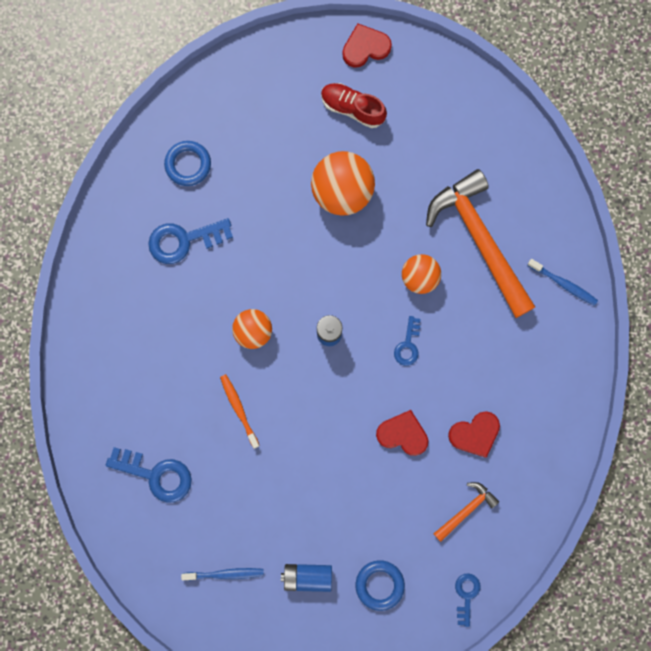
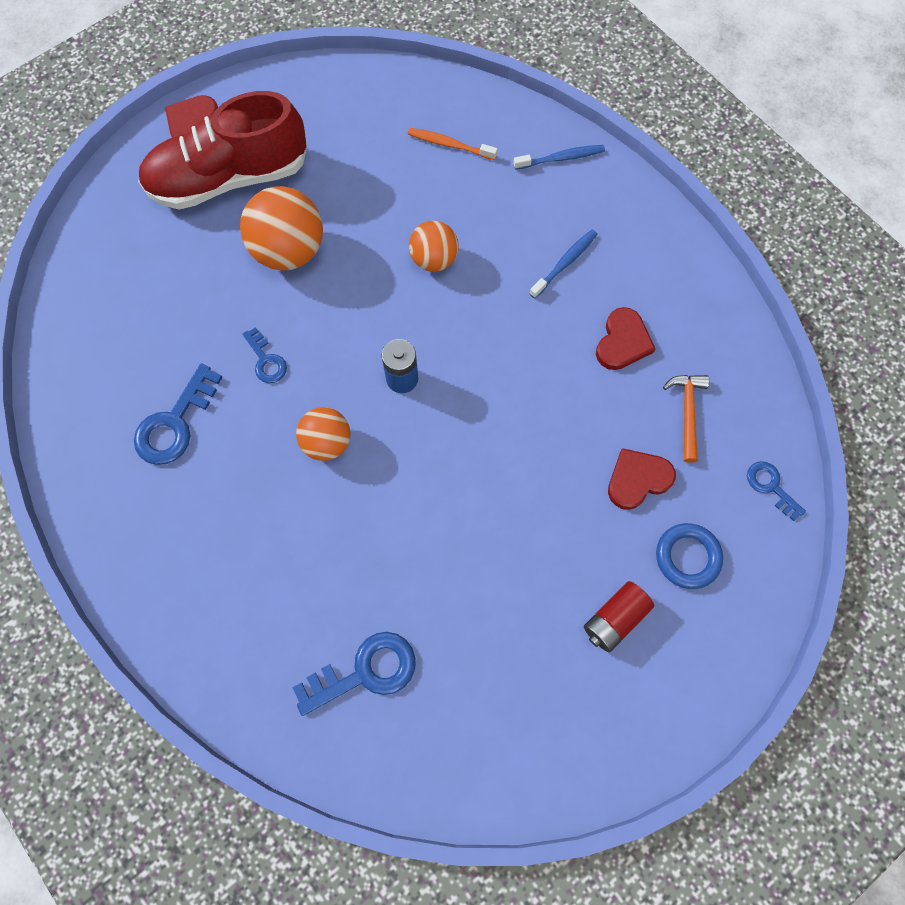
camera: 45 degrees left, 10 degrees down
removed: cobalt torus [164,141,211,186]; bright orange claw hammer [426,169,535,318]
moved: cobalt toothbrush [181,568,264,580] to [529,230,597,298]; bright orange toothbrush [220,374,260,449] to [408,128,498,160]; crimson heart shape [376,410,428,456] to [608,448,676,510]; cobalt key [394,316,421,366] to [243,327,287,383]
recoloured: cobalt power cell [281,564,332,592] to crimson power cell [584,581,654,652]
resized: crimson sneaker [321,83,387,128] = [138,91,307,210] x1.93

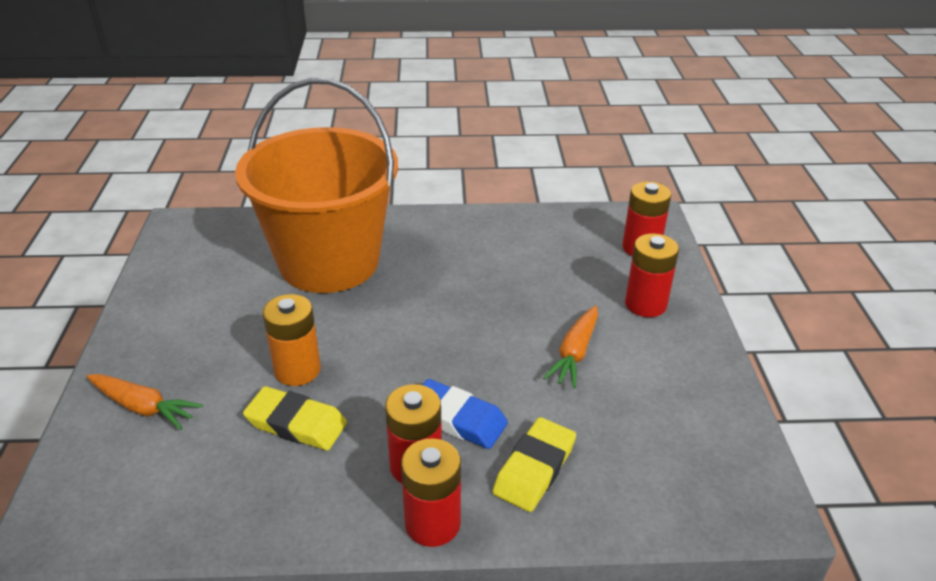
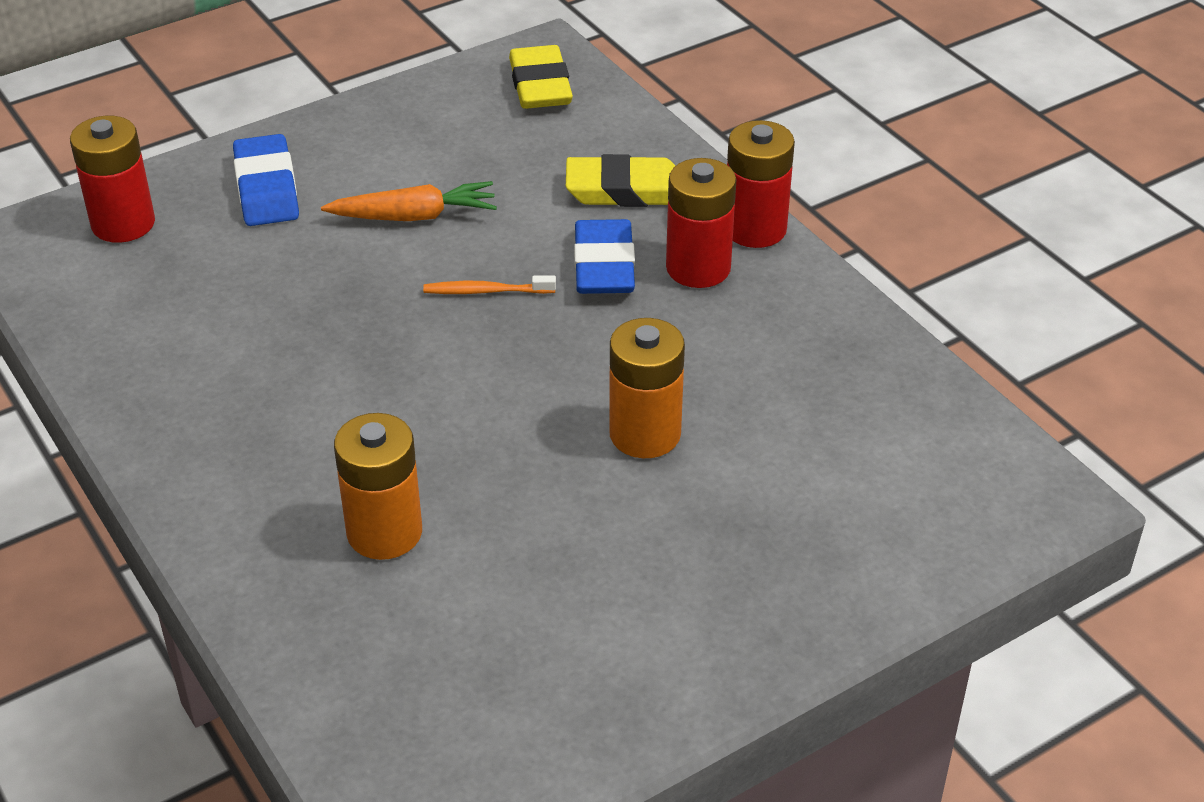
camera: 120 degrees left, 5 degrees up
removed: bright orange root vegetable [87,374,203,430]
added: bright orange toothbrush [423,275,556,294]
moved: bright yellow gum eraser [243,386,347,450] to [509,45,573,109]
replaced: bright orange sand bucket [235,78,398,293] to bright orange power cell [334,413,422,560]; crimson power cell [625,234,679,317] to cobalt gum eraser [233,134,299,226]

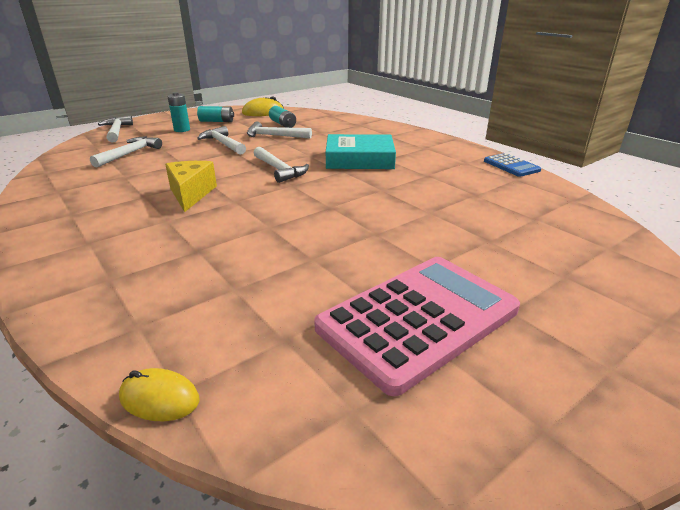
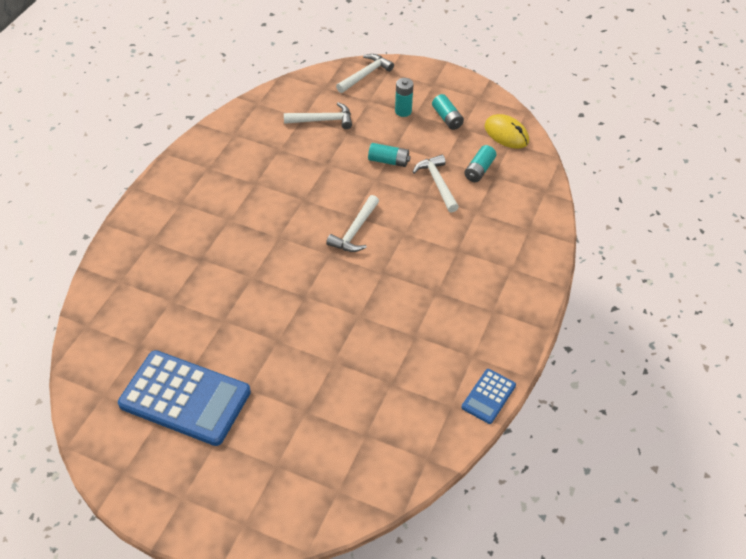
camera: 60 degrees right, 20 degrees up
removed: bright yellow computer mouse [119,368,199,422]; bright yellow cheese [165,161,217,212]; teal book [326,134,396,169]
replaced: pure white claw hammer [197,126,246,155] to teal power cell [368,143,411,167]
recoloured: rosy pocket calculator [314,257,520,396] to cobalt pocket calculator [118,350,251,446]

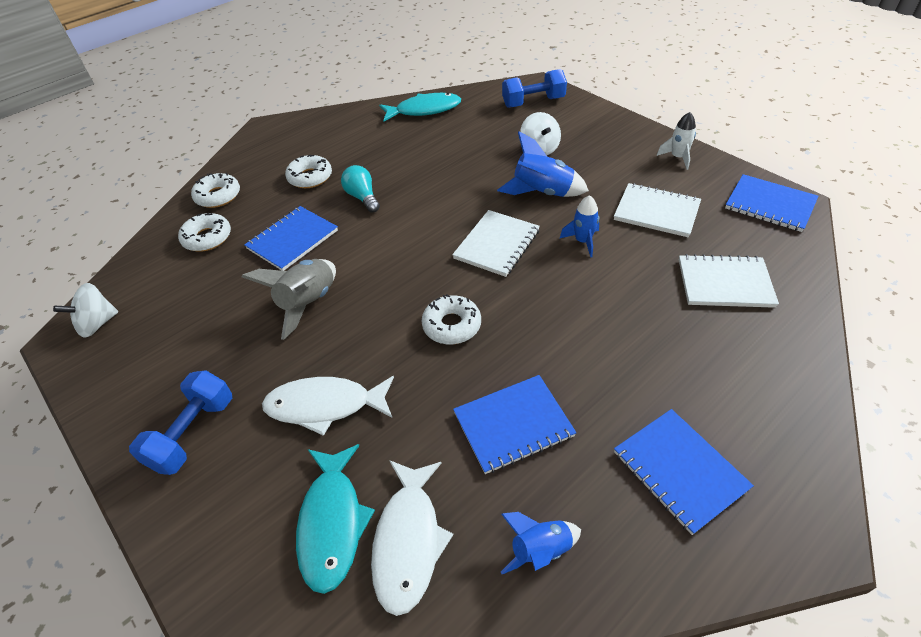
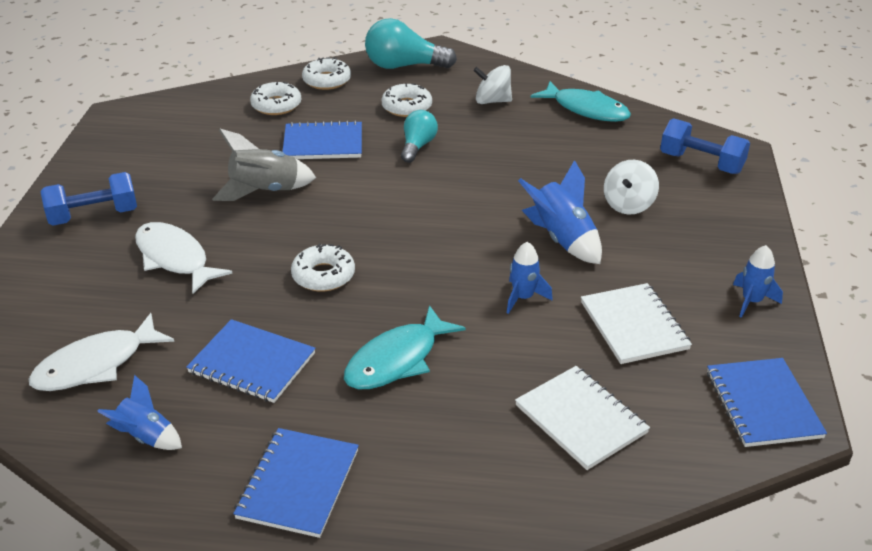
camera: 45 degrees right, 10 degrees down
removed: pure white notepad [452,210,540,277]
added: teal bulb [365,18,457,69]
moved: pure white whirligig [53,283,118,338] to [473,65,512,104]; teal fish figure [296,444,375,594] to [344,305,466,389]
recoloured: pure white rocket [657,112,696,170] to cobalt rocket [733,245,783,318]

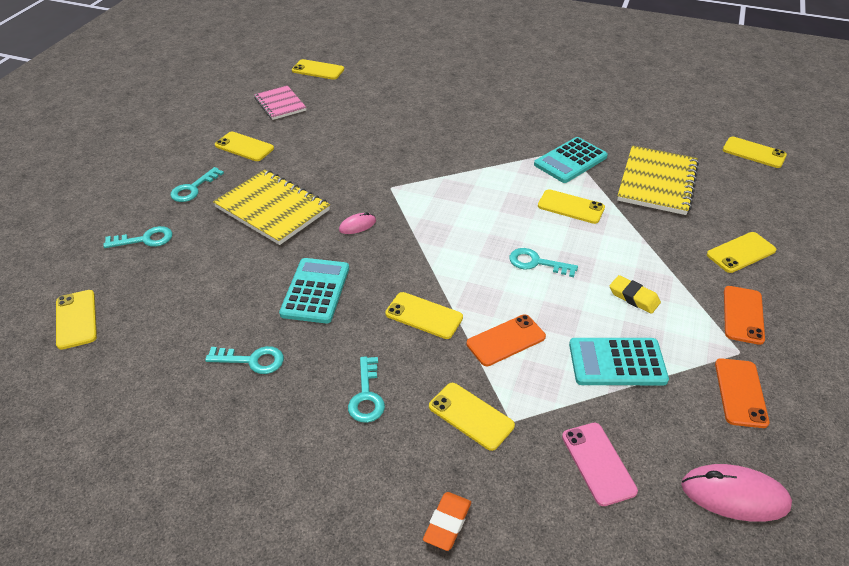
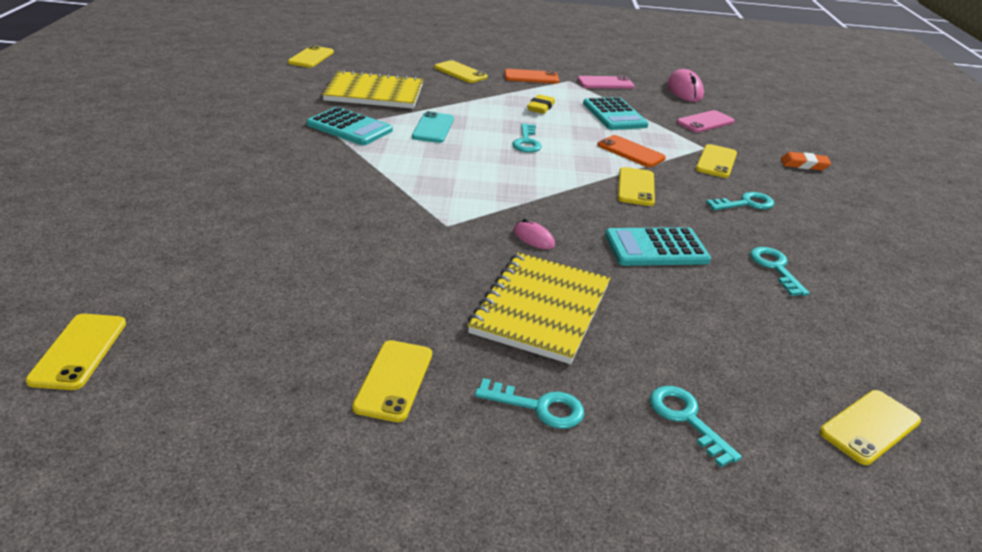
camera: 110 degrees left, 10 degrees down
removed: rosy notepad [254,85,306,120]
recoloured: bright yellow smartphone [538,189,605,224] to teal smartphone [412,111,454,143]; bright orange smartphone [715,358,770,428] to rosy smartphone [577,76,634,89]

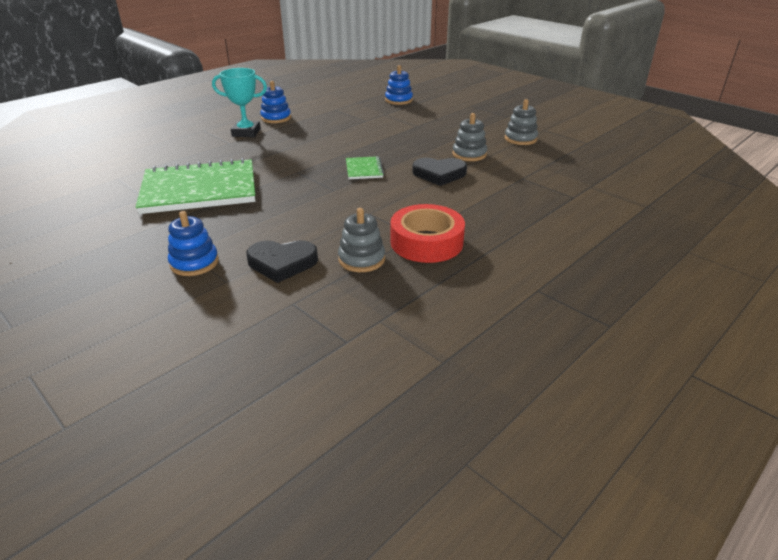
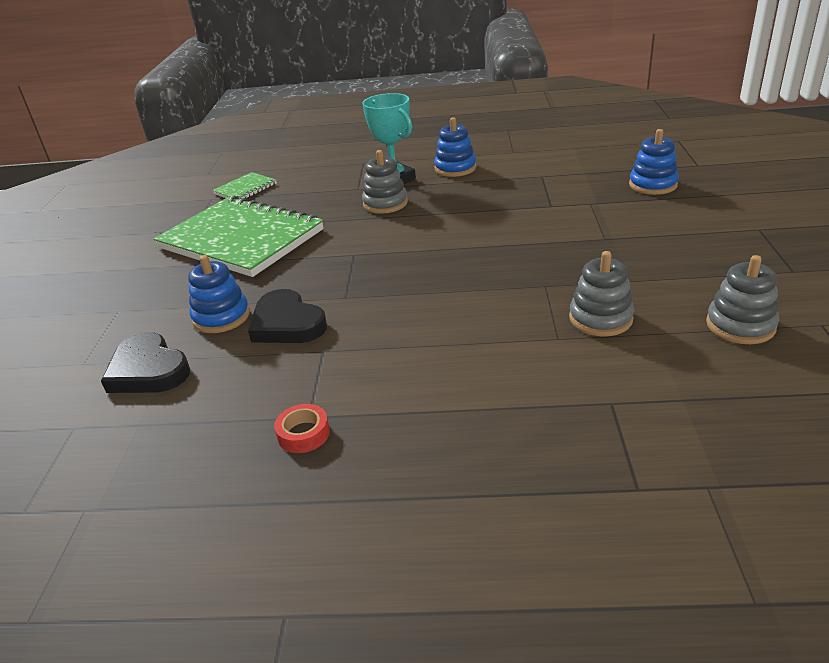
camera: 50 degrees right, 0 degrees up
moved: cobalt ring stacker [168,211,219,276] to [188,255,250,333]; gray ring stacker [338,208,385,272] to [362,150,408,214]; green notepad [346,156,384,179] to [212,172,277,199]; ebony heart shape [412,158,467,186] to [248,289,327,343]
resized: crimson sticky tape [391,204,465,263] = [274,404,330,453] x0.45

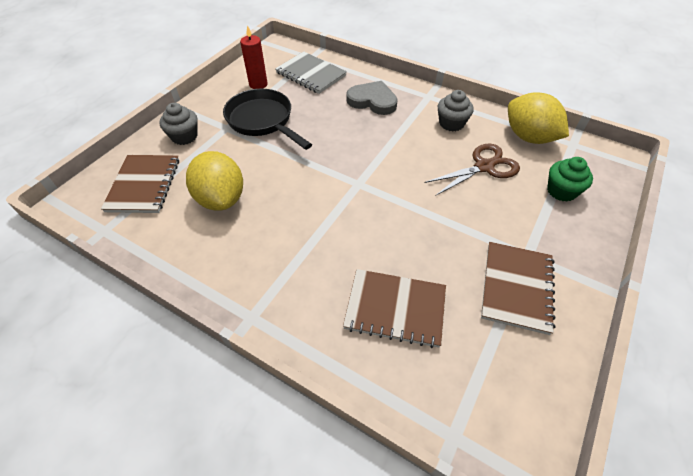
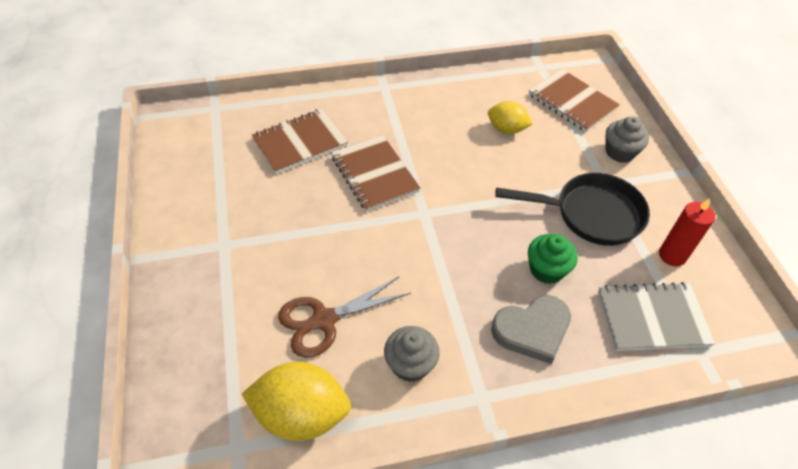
camera: 135 degrees right, 0 degrees up
moved: dark brown notepad [481,242,556,335] to [331,135,420,212]; green fairy cake [547,157,593,202] to [528,234,578,284]
turned: dark brown shears [425,143,520,195] = [278,276,411,358] 45 degrees clockwise
resized: bright yellow lemon [186,151,243,211] = [488,101,533,134] x0.61

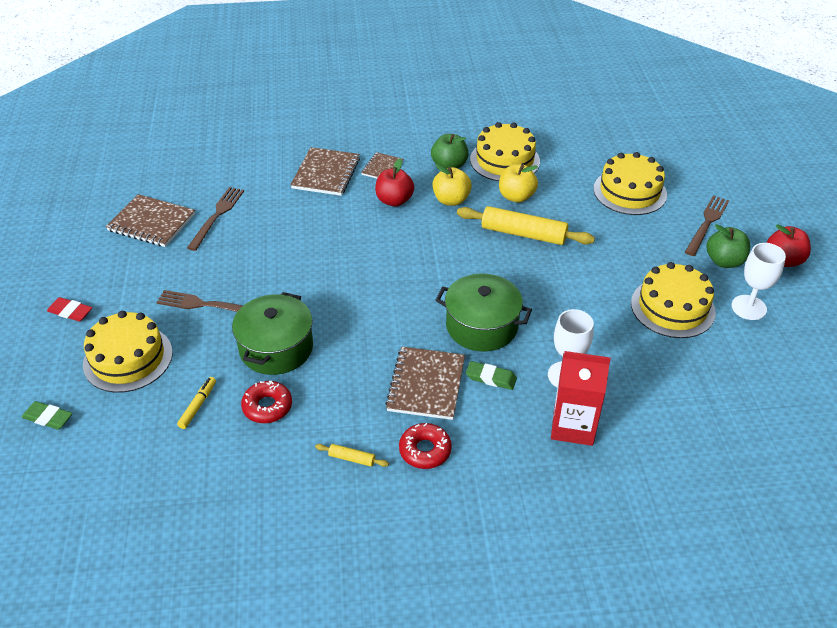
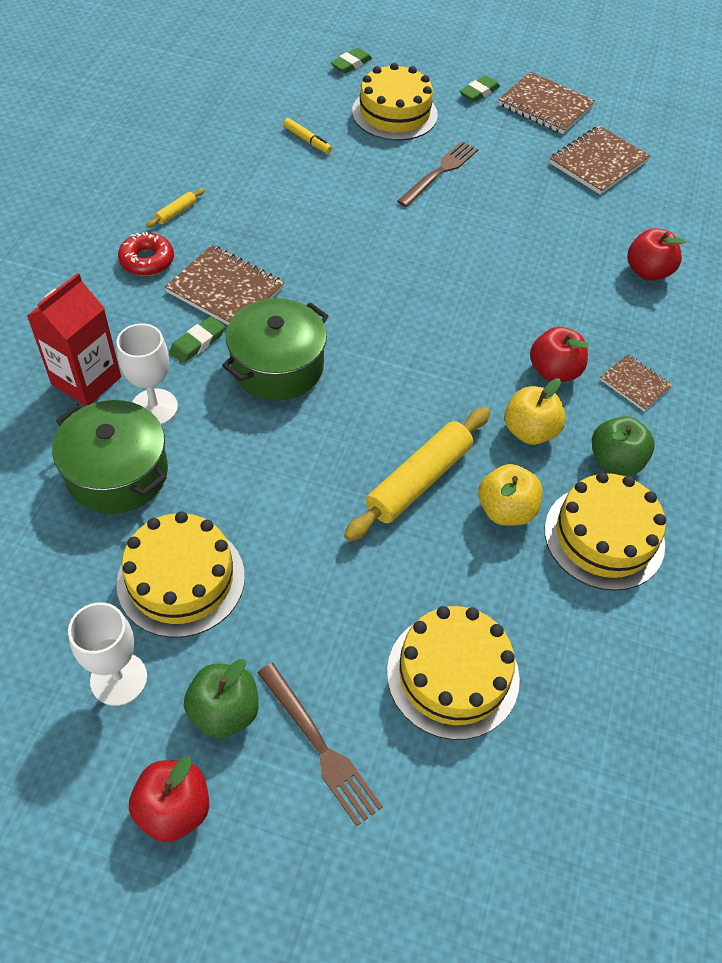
camera: 110 degrees right, 10 degrees up
removed: dark brown dinner fork [187,187,244,251]; crimson glazed donut [241,381,292,423]
added: crimson apple [627,228,687,281]
moved: green pot [232,292,313,375] to [52,400,168,514]; dark brown notepad [290,147,360,196] to [498,72,595,134]
recoloured: crimson gum eraser [47,297,92,322] to green gum eraser [460,75,500,102]

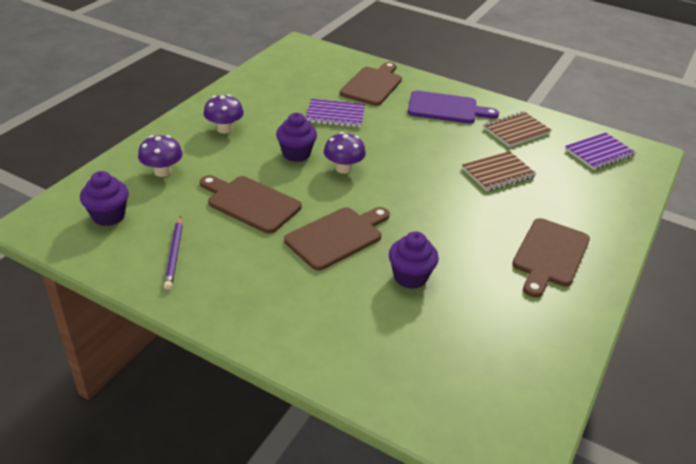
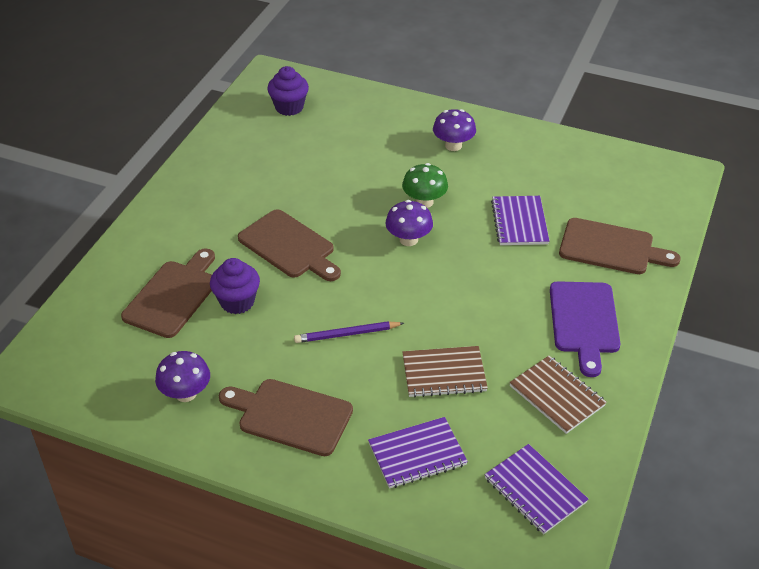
camera: 85 degrees right, 5 degrees up
added: royal purple notepad [368,417,468,489]
moved: royal purple toadstool [138,135,183,177] to [155,351,210,402]; royal purple lead pencil [164,216,183,290] to [294,321,404,343]; dark brown cutting board [200,175,302,234] to [121,248,215,338]
replaced: royal purple fairy cake [276,113,317,162] to green toadstool [402,163,448,208]
turned: dark brown notepad [462,151,536,191] = [402,346,488,398] 60 degrees counterclockwise

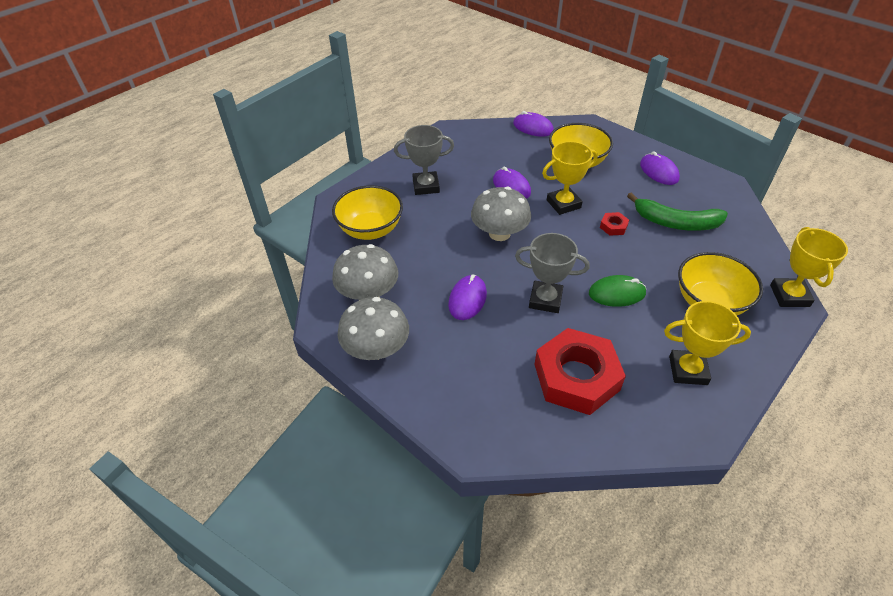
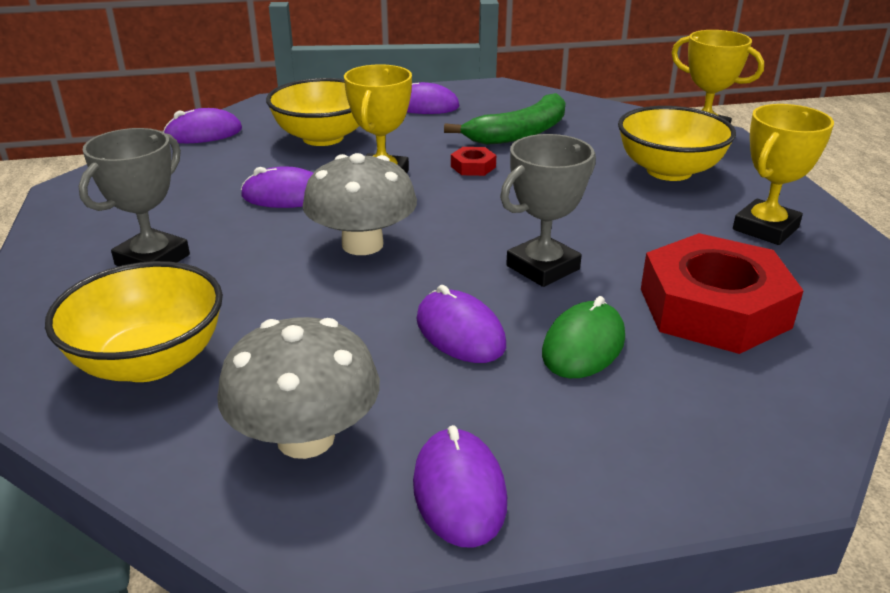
camera: 55 degrees left, 15 degrees down
moved: green computer mouse [589,275,646,307] to [542,296,625,378]
replaced: gray toadstool [338,297,409,360] to royal purple computer mouse [413,425,507,548]

